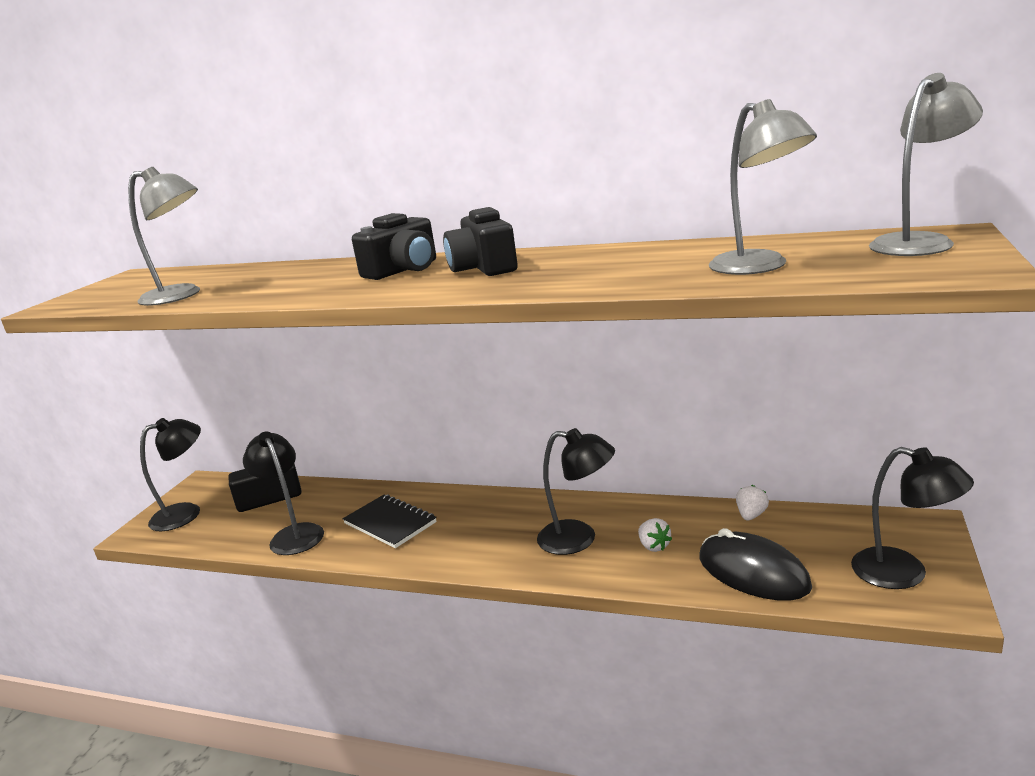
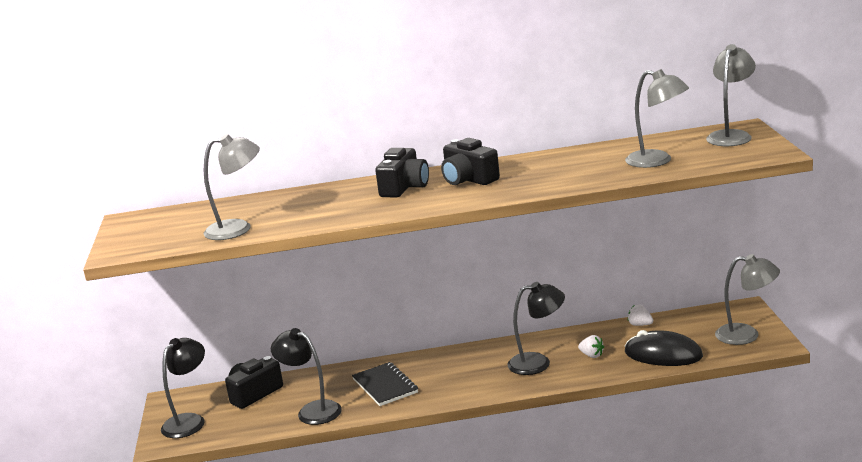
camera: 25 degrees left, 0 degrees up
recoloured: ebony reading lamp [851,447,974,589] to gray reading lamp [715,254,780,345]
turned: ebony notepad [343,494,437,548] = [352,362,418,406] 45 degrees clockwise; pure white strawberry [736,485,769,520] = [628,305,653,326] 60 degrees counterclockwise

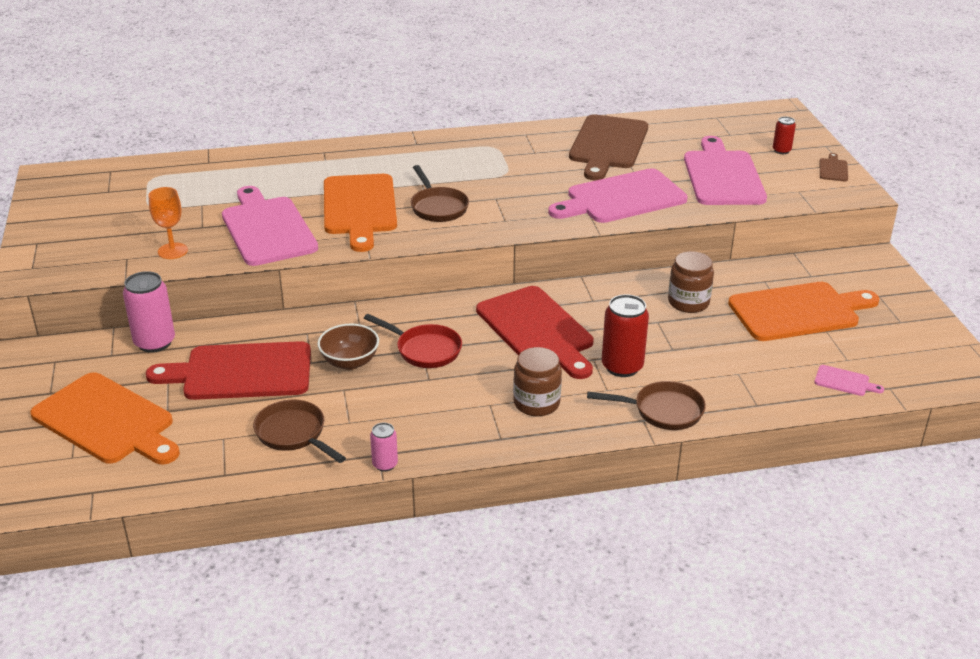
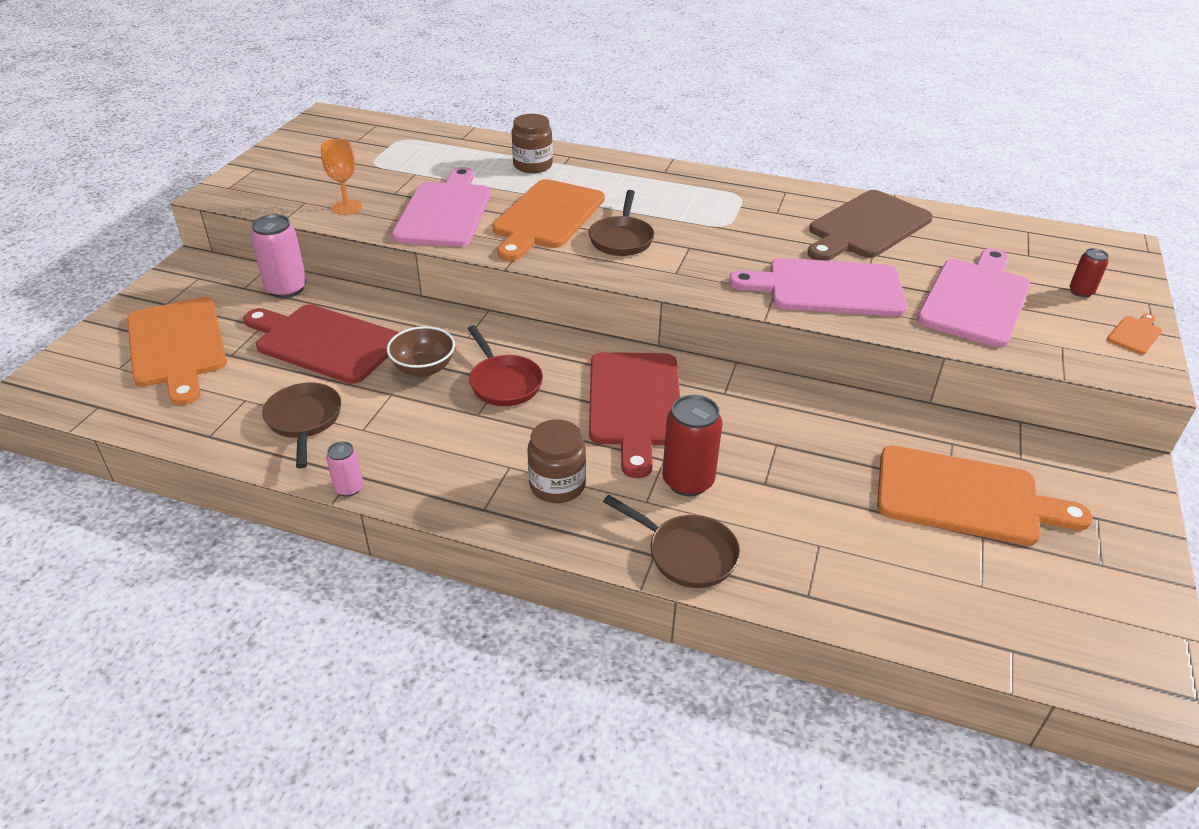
camera: 30 degrees right, 5 degrees up
removed: rosy cutting board [814,365,884,396]
moved: dark brown jar [668,251,714,313] to [511,114,553,173]
recoloured: dark brown cutting board [820,153,848,181] to bright orange cutting board [1107,314,1162,354]

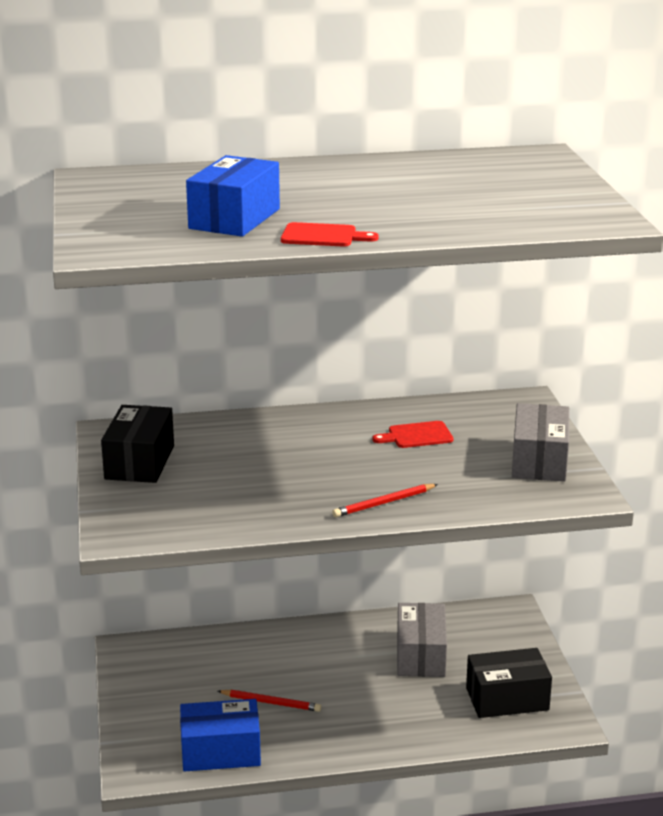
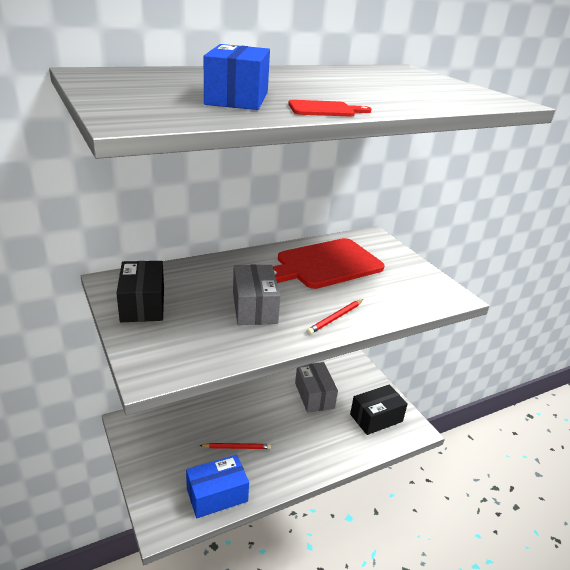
camera: 20 degrees left, 5 degrees up
moved: gray box [512,403,569,482] to [233,265,281,325]
resized: crimson cutting board [372,421,453,448] = [273,238,384,289] x2.40

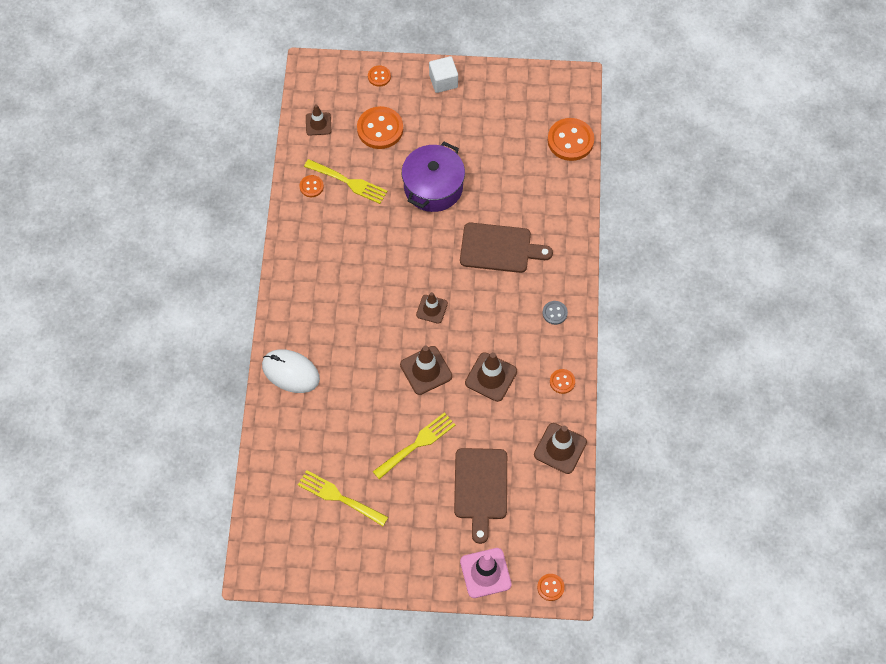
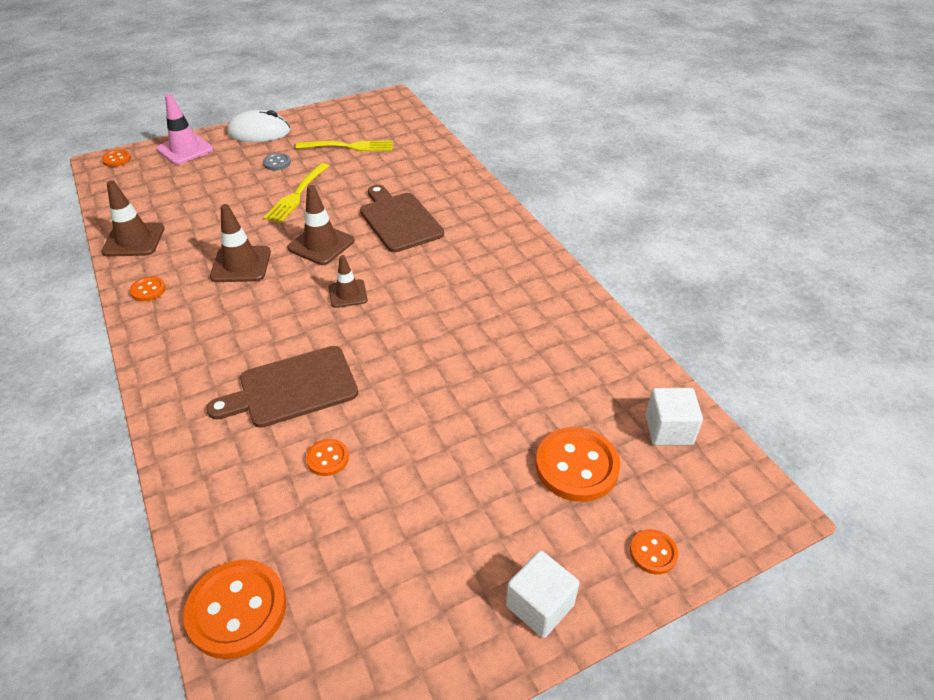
camera: 150 degrees right, 20 degrees down
removed: bright yellow dinner fork [304,159,388,204]; royal purple pot [402,142,465,212]
moved: pure white computer mouse [262,349,320,393] to [227,110,290,142]; bright orange button [300,175,324,197] to [306,439,349,476]; dark brown cutting board [454,448,507,544] to [360,185,444,252]; gray button [543,301,568,325] to [263,153,291,171]
replaced: dark brown road cone [306,104,331,135] to pure white solid cube [646,388,703,445]

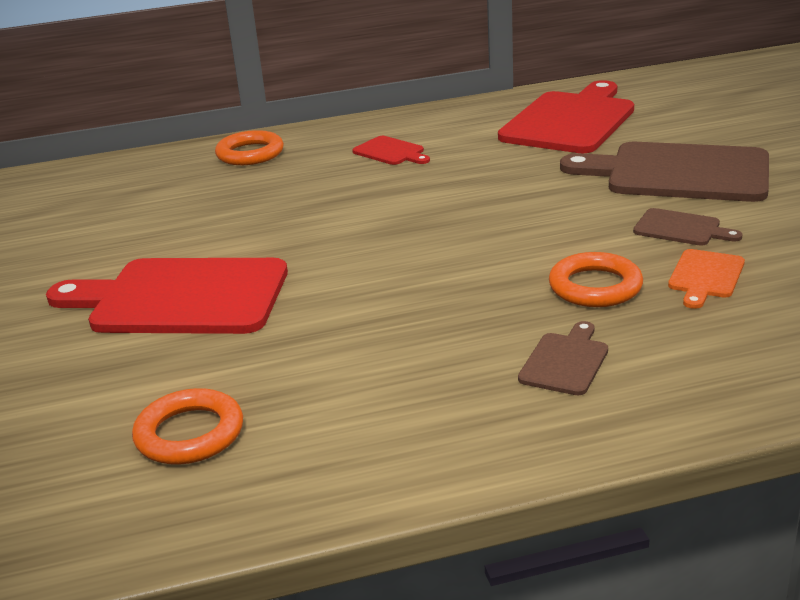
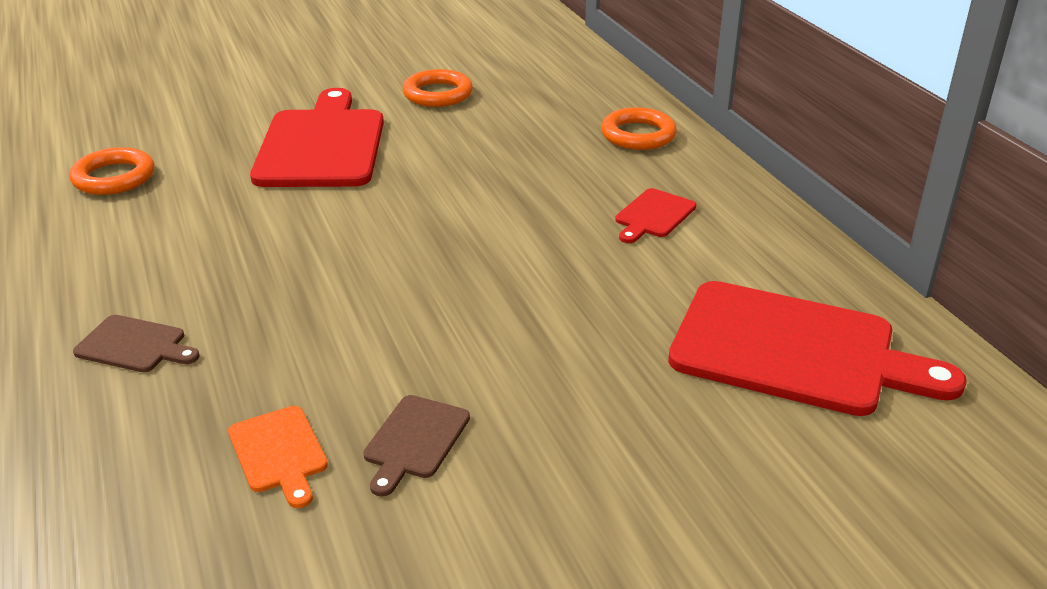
camera: 80 degrees right, 5 degrees up
removed: dark brown cutting board [560,142,769,202]
moved: bright orange torus [549,252,643,307] to [403,69,473,107]
turned: bright orange cutting board [668,249,745,309] = [228,406,328,508] 135 degrees counterclockwise

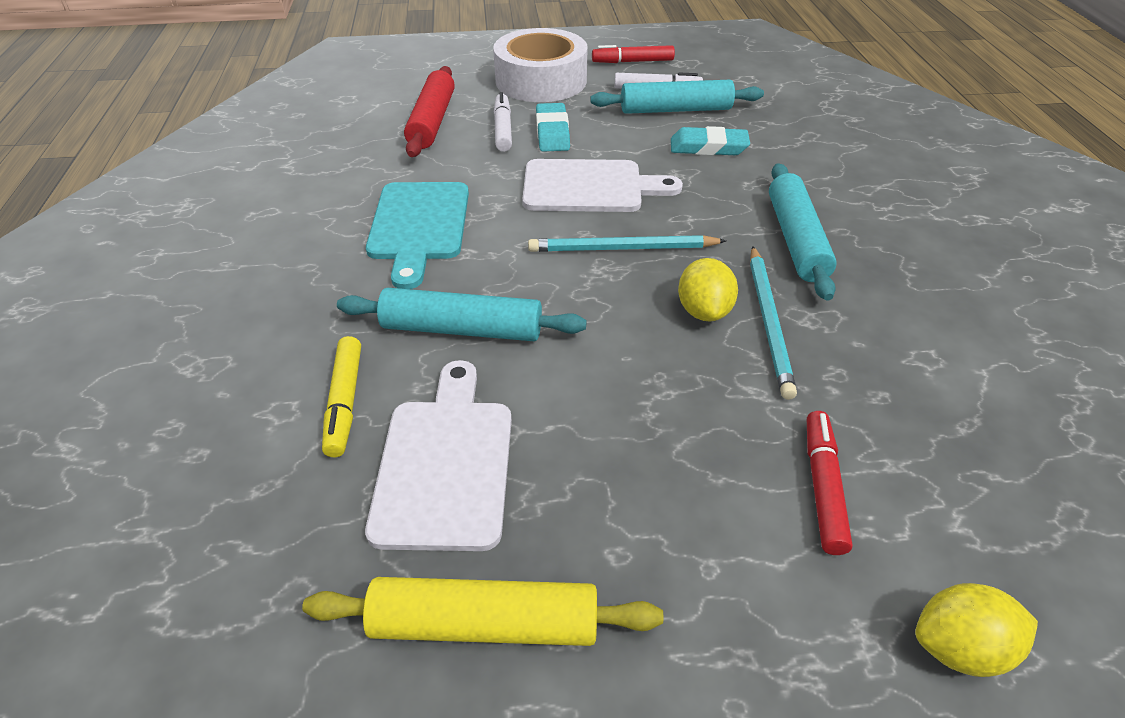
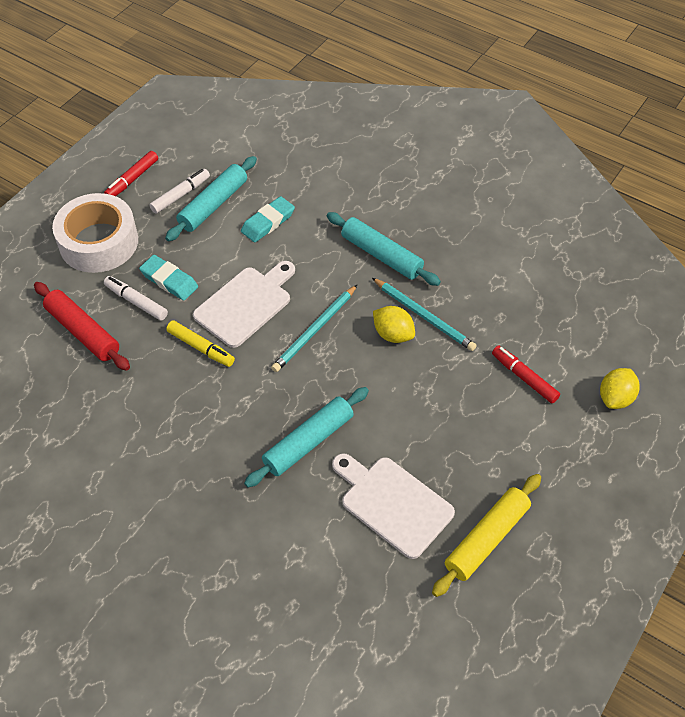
camera: 50 degrees left, 10 degrees up
removed: teal cutting board [366,182,469,289]
moved: bright yellow marker pen [322,336,361,457] to [166,320,235,367]

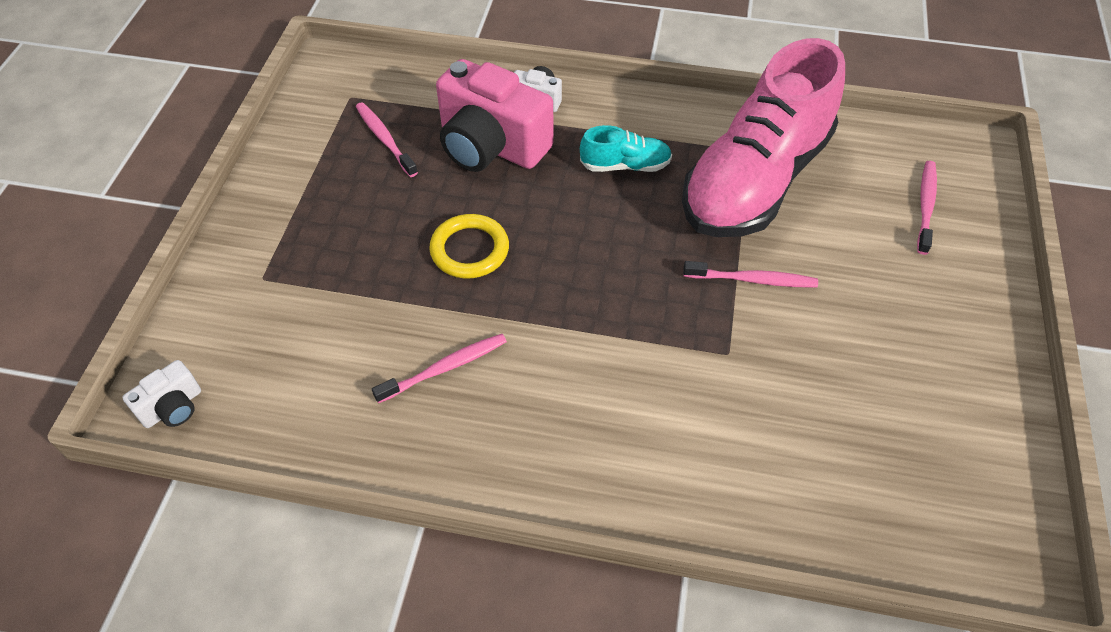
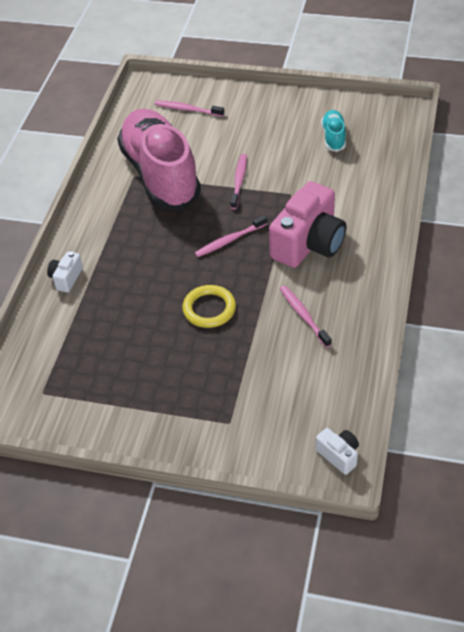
camera: 85 degrees left, 5 degrees down
moved: rosy toothbrush [356,102,418,177] to [195,215,268,257]; rosy camera [436,59,553,172] to [269,181,347,268]; teal sneaker [580,125,672,172] to [321,110,346,152]
turned: rosy sneaker [682,38,845,237] = [117,109,201,210] 150 degrees counterclockwise

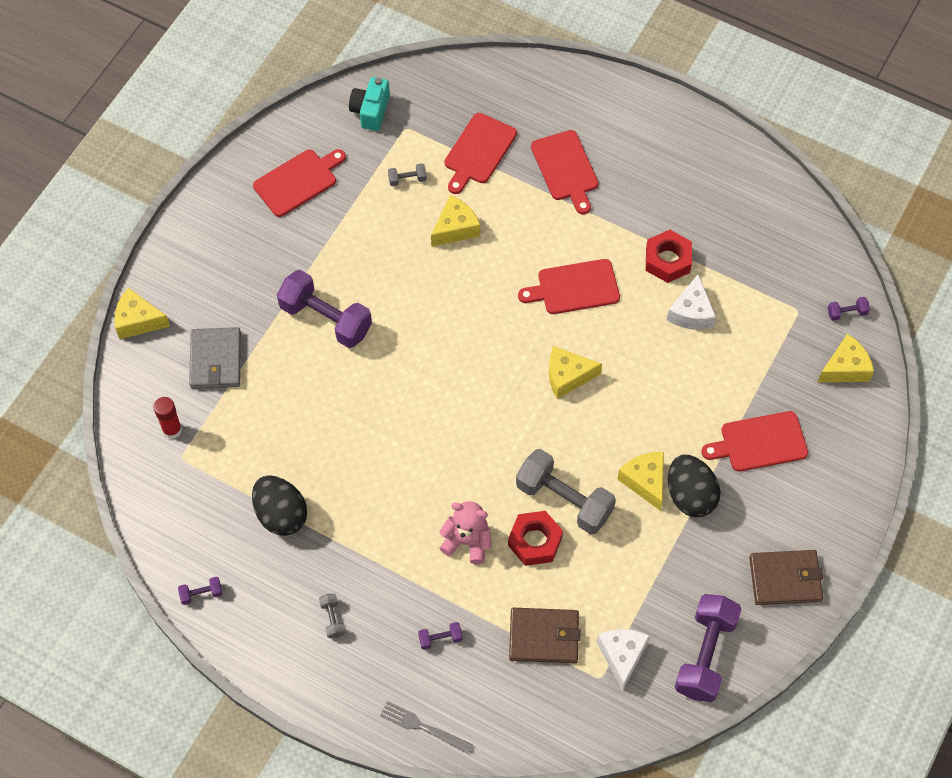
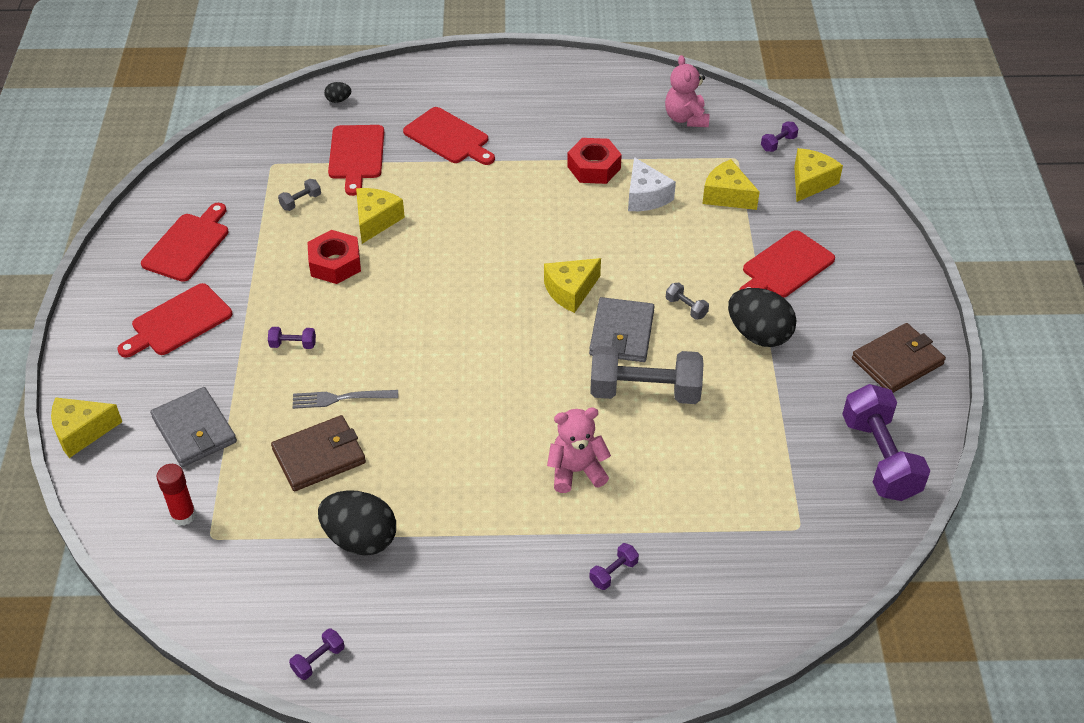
camera: 30 degrees left, 15 degrees down
removed: teal camera [349,77,390,131]; pure white cheese [597,629,650,691]
added: ebony egg shape [324,82,351,103]; gray card wallet [589,297,655,362]; rosy teddy bear [665,55,710,127]
moved: gray free weight [319,594,345,638] to [666,283,709,320]; gray dinner fork [380,701,473,754] to [292,390,398,409]; crimson hex nut [508,511,563,566] to [307,230,361,284]; dark brown card wallet [509,608,580,663] to [271,415,366,491]; crimson cutting board [518,259,620,314] to [117,283,232,358]; bright yellow cheese [618,452,664,510] to [702,159,760,210]
resized: royal purple free weight [277,270,372,348] = [268,327,316,349] x0.42

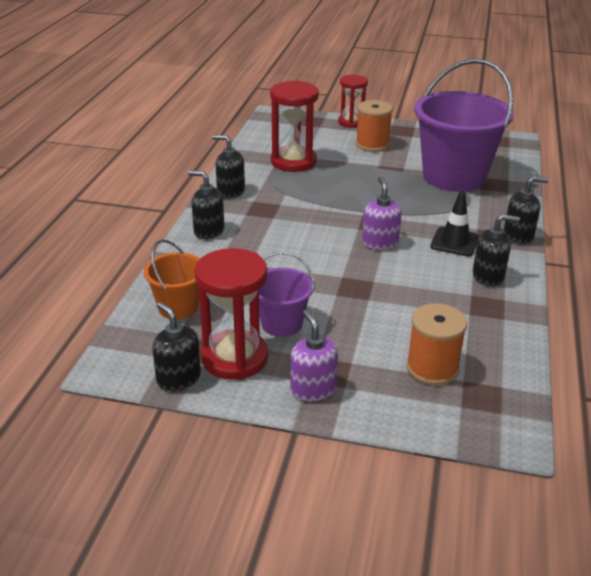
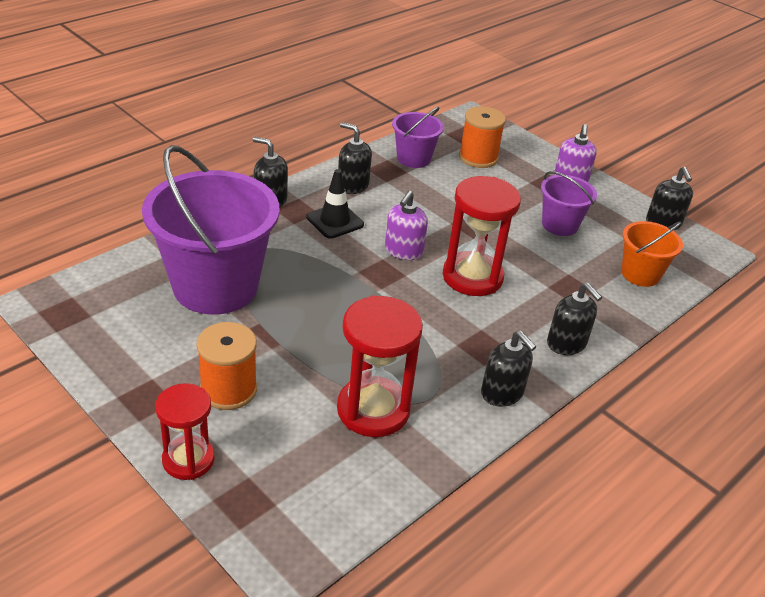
camera: 150 degrees left, 5 degrees up
added: royal purple sand bucket [392,107,444,168]
moved: crimson sand timer [195,248,268,380] to [443,176,521,296]

